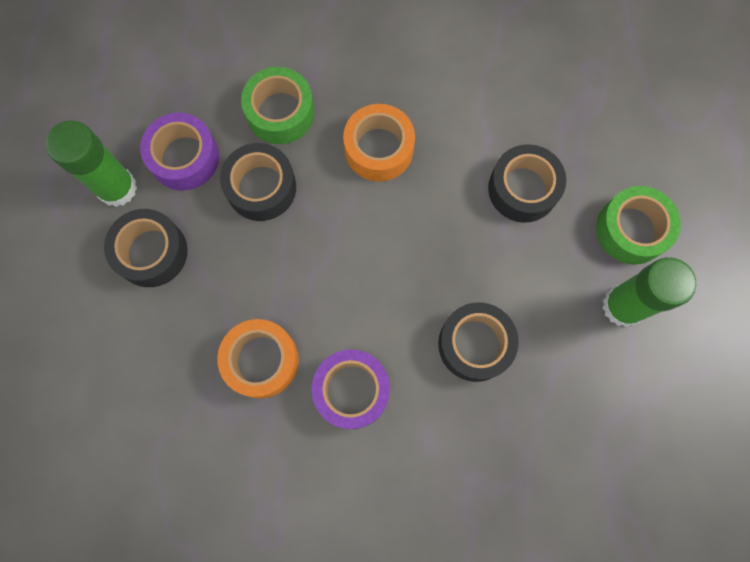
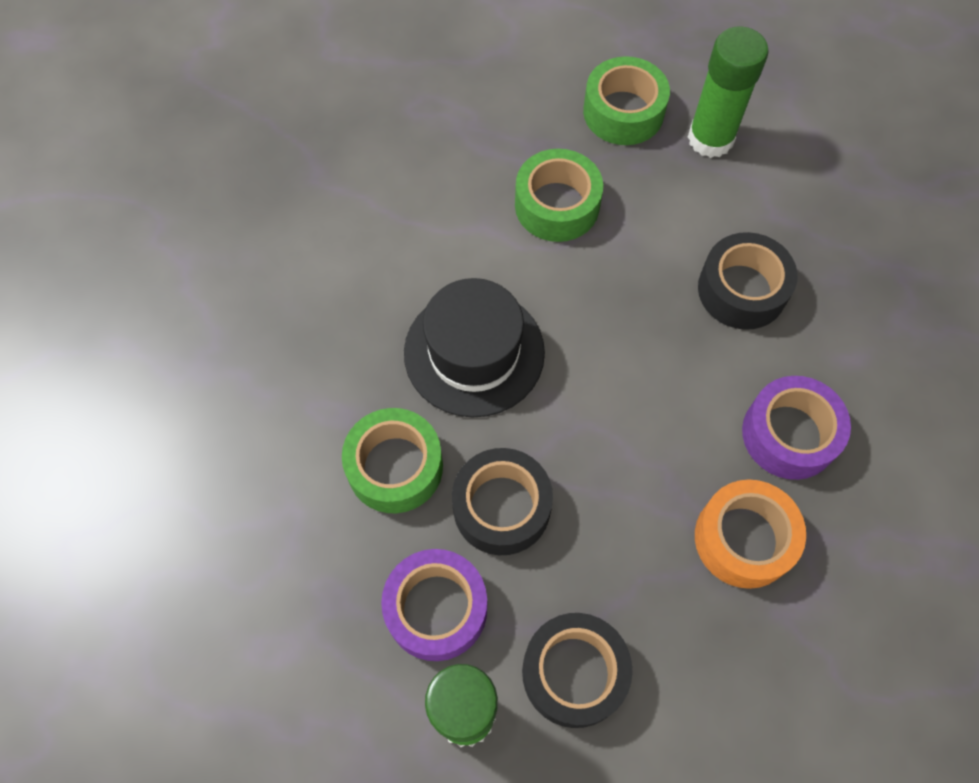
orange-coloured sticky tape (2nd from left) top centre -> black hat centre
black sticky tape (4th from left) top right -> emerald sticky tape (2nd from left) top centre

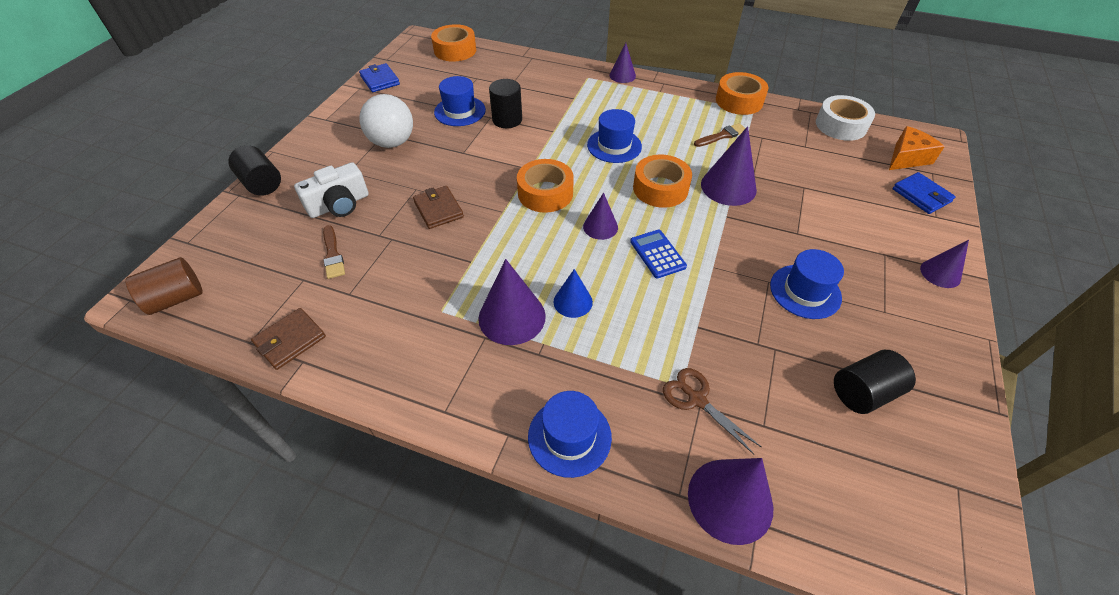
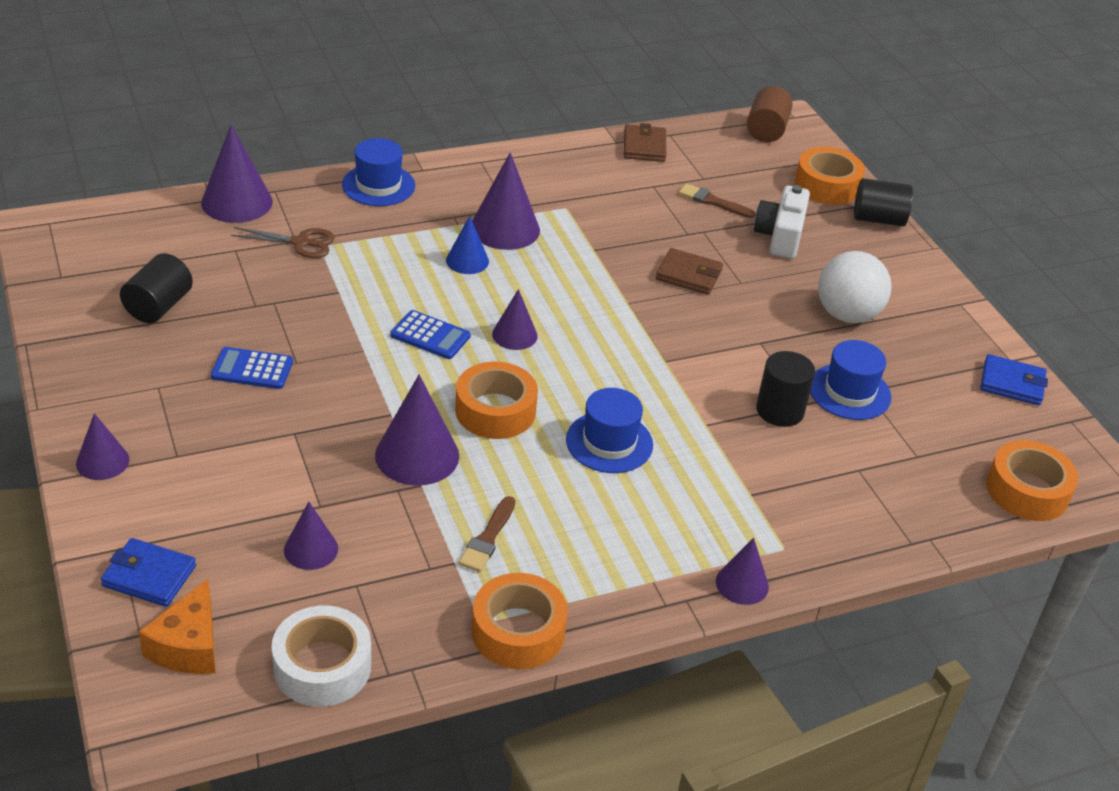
orange-coloured sticky tape (2nd from left in the first image) top centre -> orange-coloured sticky tape (3rd from left) top right, moved
cobalt hat (4th from left) middle right -> cobalt pocket calculator (1st from left) middle left
none -> royal purple cone shape (3rd from left) bottom left

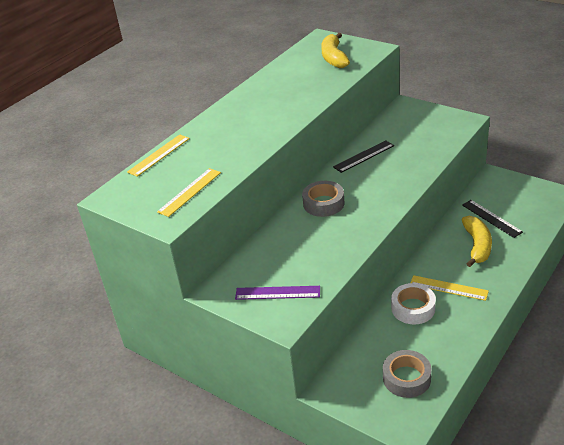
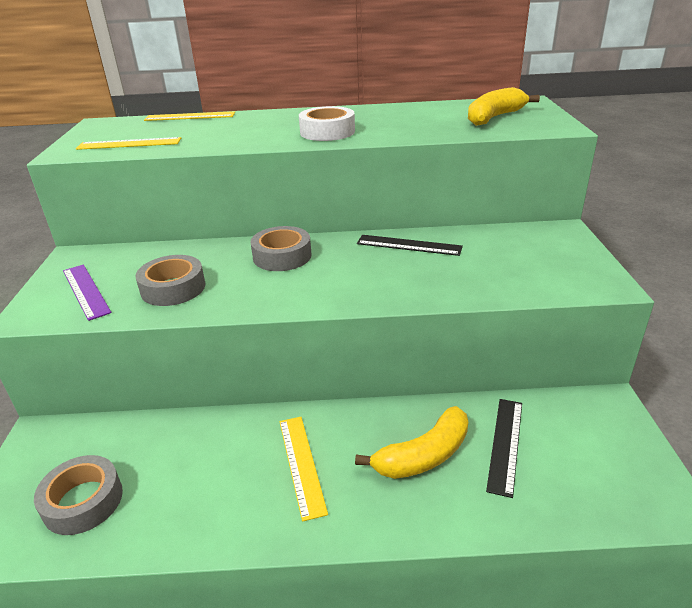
white sticky tape bottom right -> white sticky tape top centre, moved
none -> grey sticky tape (2nd from left) middle left

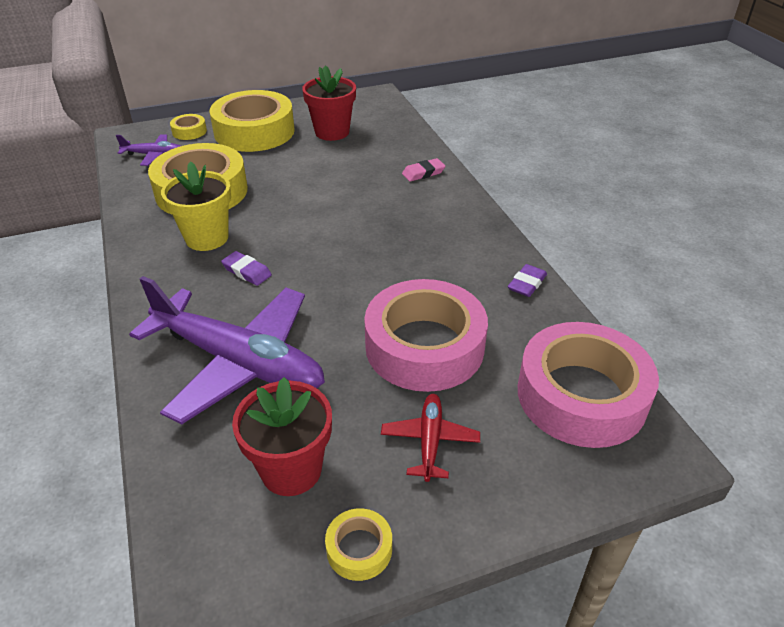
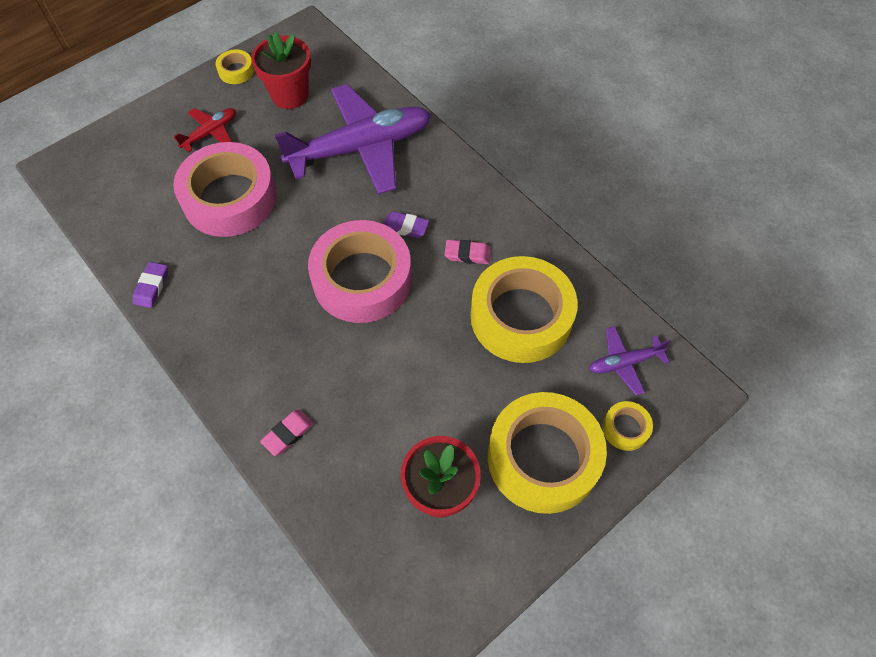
bright yellow plant pot top left -> pink gum eraser (2nd from left) centre
royal purple toy plane (2nd from left in the first image) middle left -> royal purple toy plane (1st from left) top centre, 150 degrees clockwise
pink sticky tape (2nd from left) middle right -> pink sticky tape (2nd from left) centre, moved
crimson toy plane bottom centre -> crimson toy plane top left, 120 degrees counterclockwise

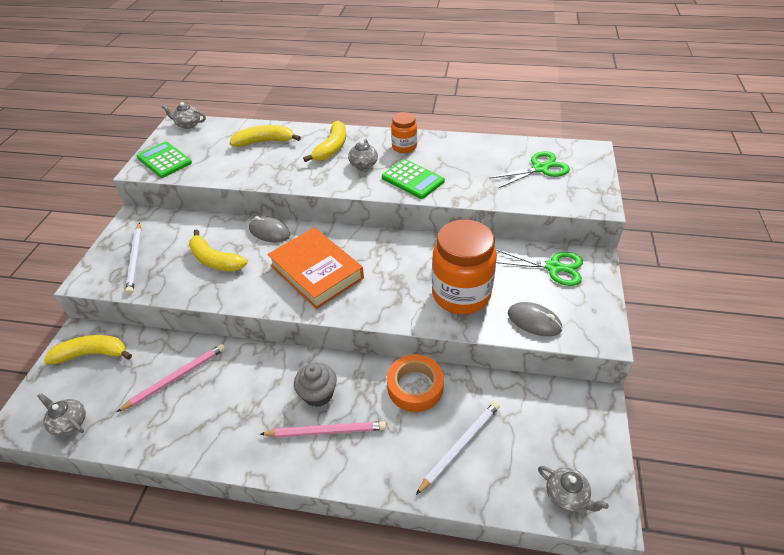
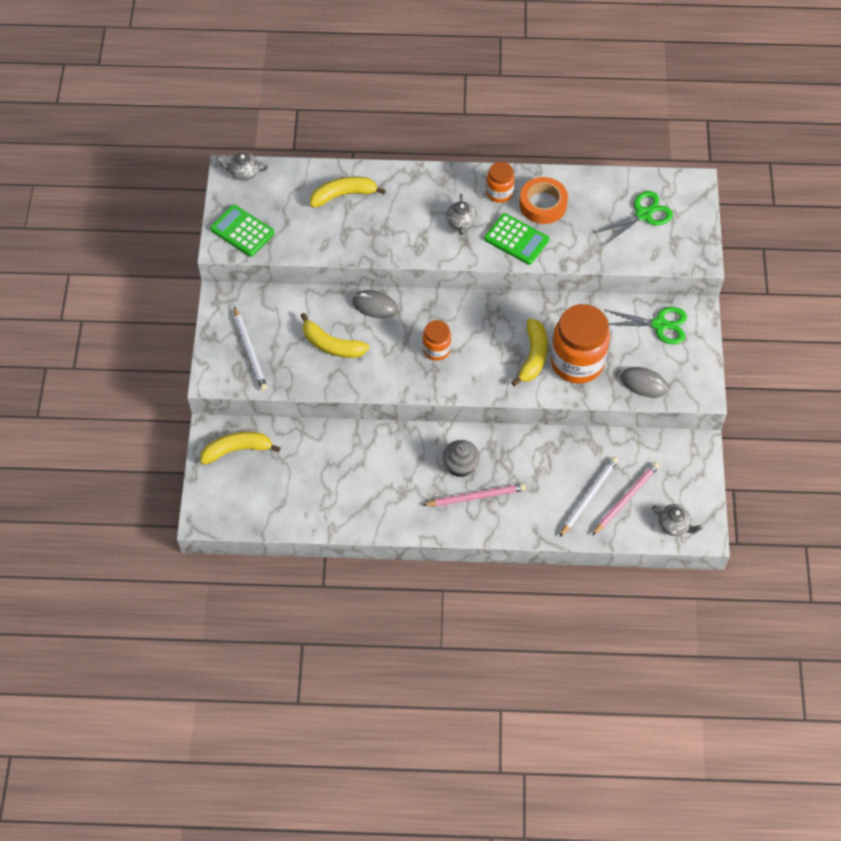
bright yellow banana (4th from left) top centre -> bright yellow banana (4th from left) centre, moved
orange-coloured hardback centre -> orange-coloured jar (1st from left) centre
pink lead pencil (1st from left in the first image) bottom left -> pink lead pencil (2nd from left) middle right, moved
orange-coloured sticky tape bottom centre -> orange-coloured sticky tape top centre, moved
grey teapot (1st from left) bottom left -> none

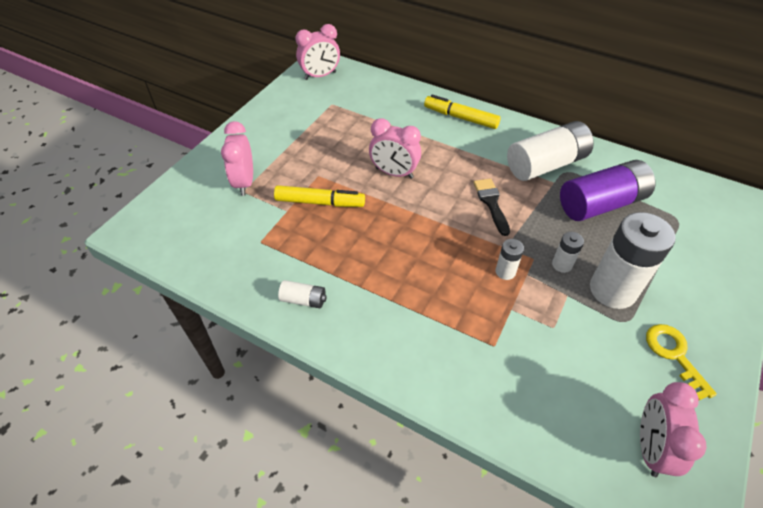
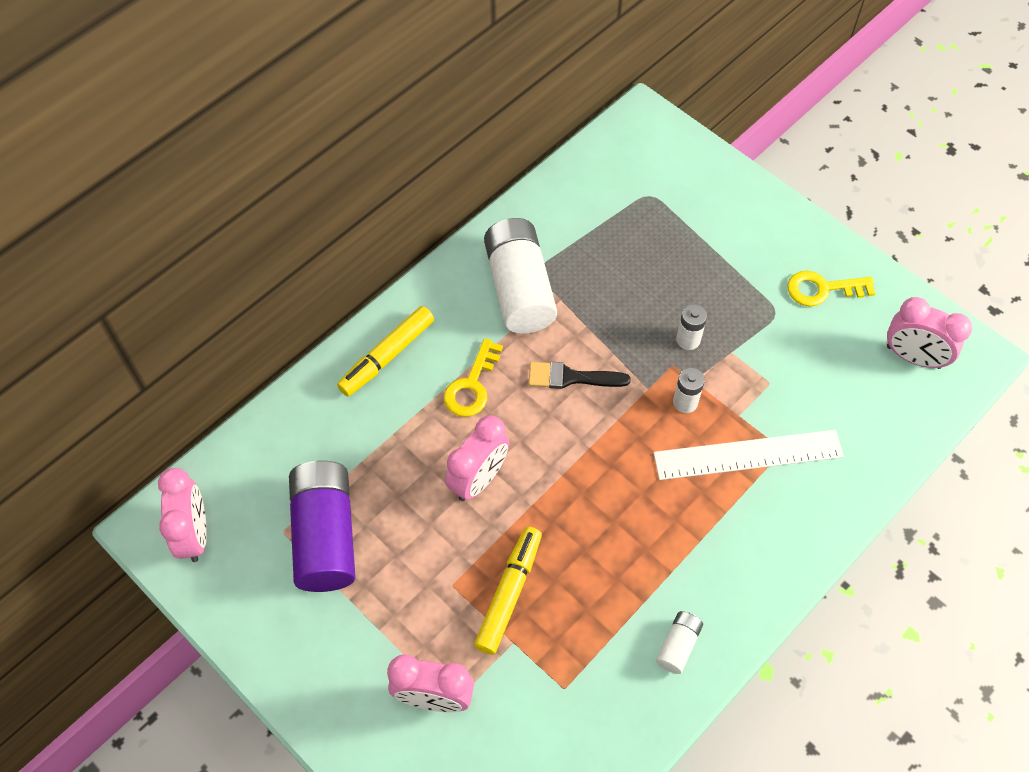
royal purple AA battery middle right -> royal purple AA battery bottom left, moved
white AA battery (5th from left) middle right -> none
none -> bright yellow key (1st from left) centre
none -> white straightedge middle right

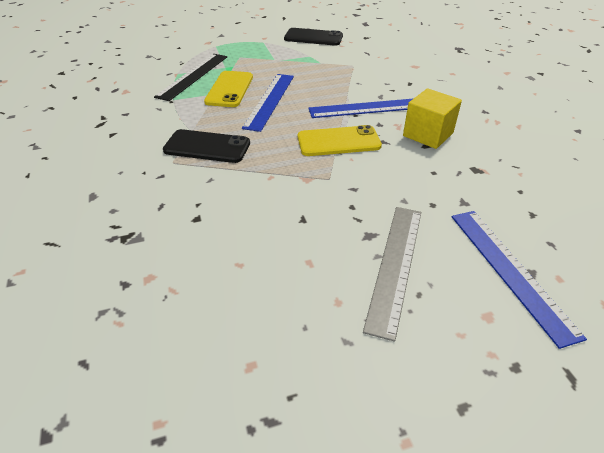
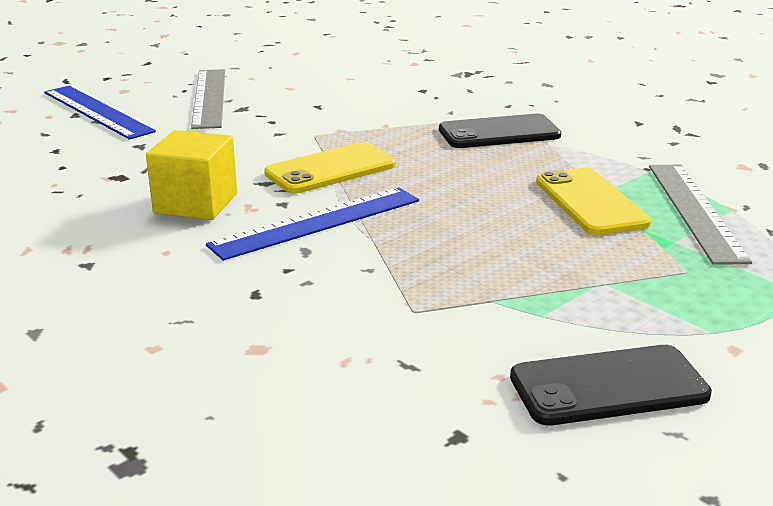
black straightedge top left -> grey straightedge (2nd from left) middle right
cobalt straightedge (1st from left) top centre -> none

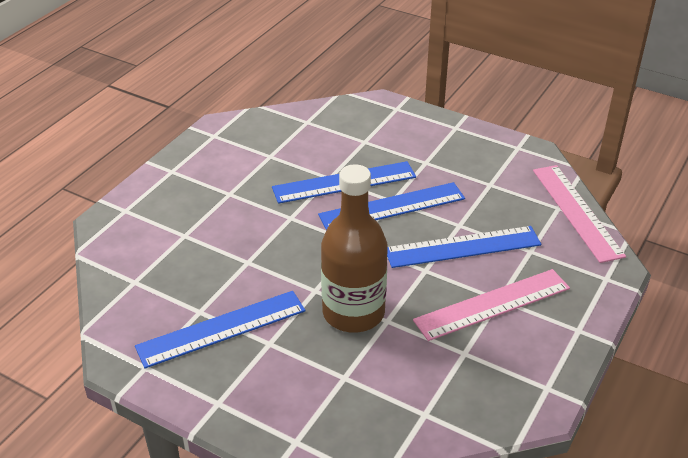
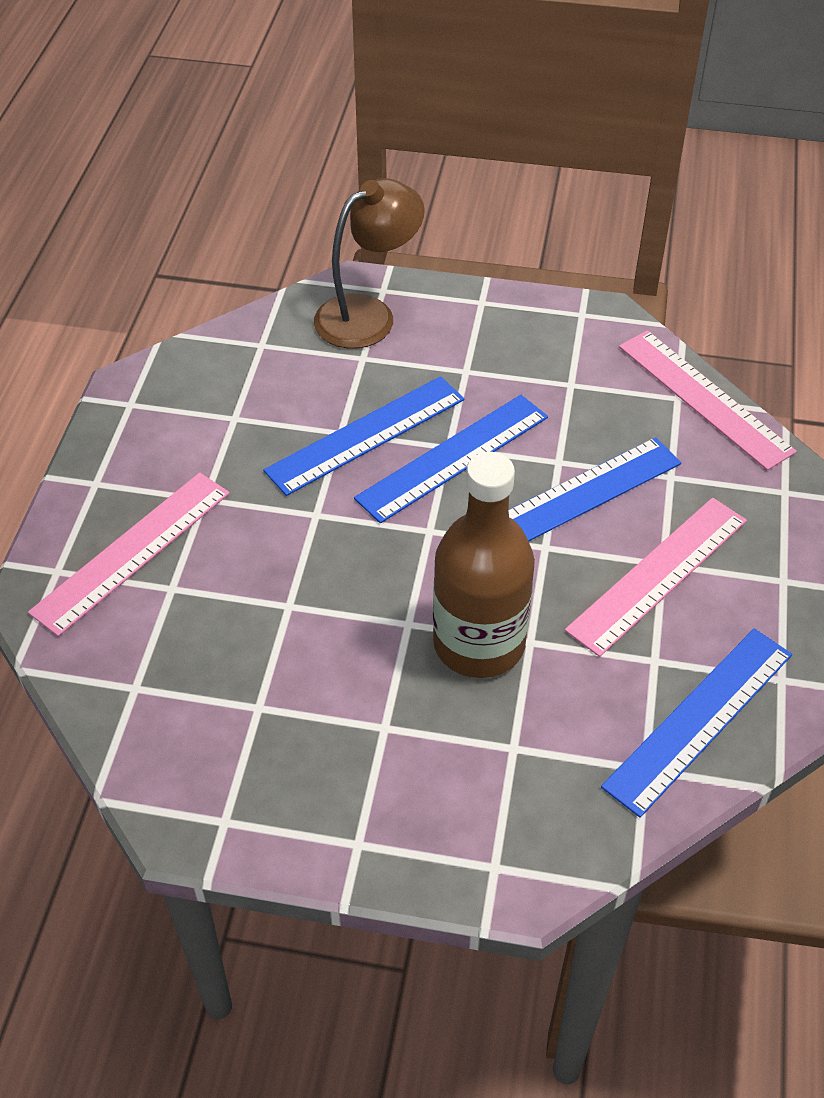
cobalt straightedge (1st from left in the first image) bottom left -> cobalt straightedge (4th from left) middle right, moved
none -> russet reading lamp top centre
none -> pink straightedge (1st from left) middle left

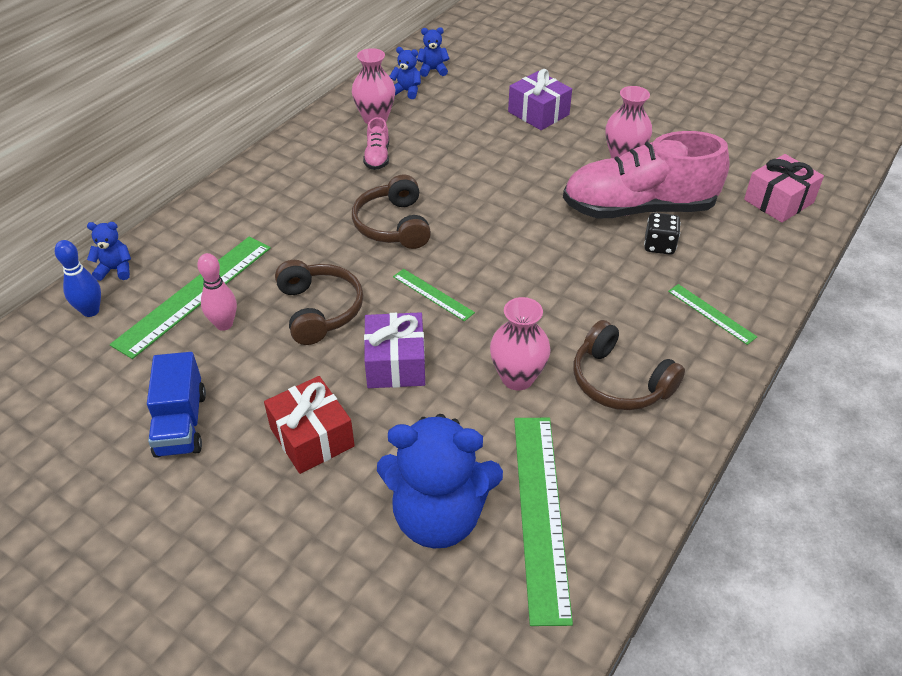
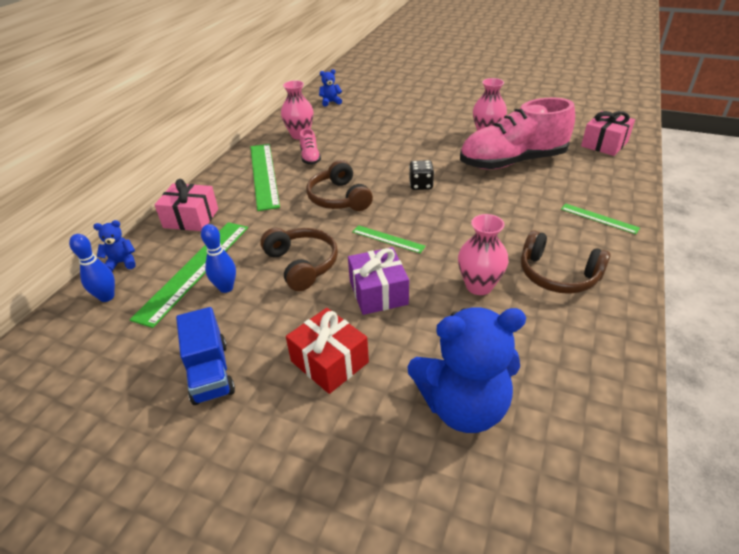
cobalt teddy bear (2nd from left) top centre -> none
royal purple gift (2nd from left) top centre -> none
black dice middle right -> black dice top centre, moved
pink skittle middle left -> cobalt skittle (2nd from left) middle left
emerald straightedge (3rd from left in the first image) bottom centre -> emerald straightedge (2nd from left) top centre, moved
none -> pink gift (1st from left) middle left

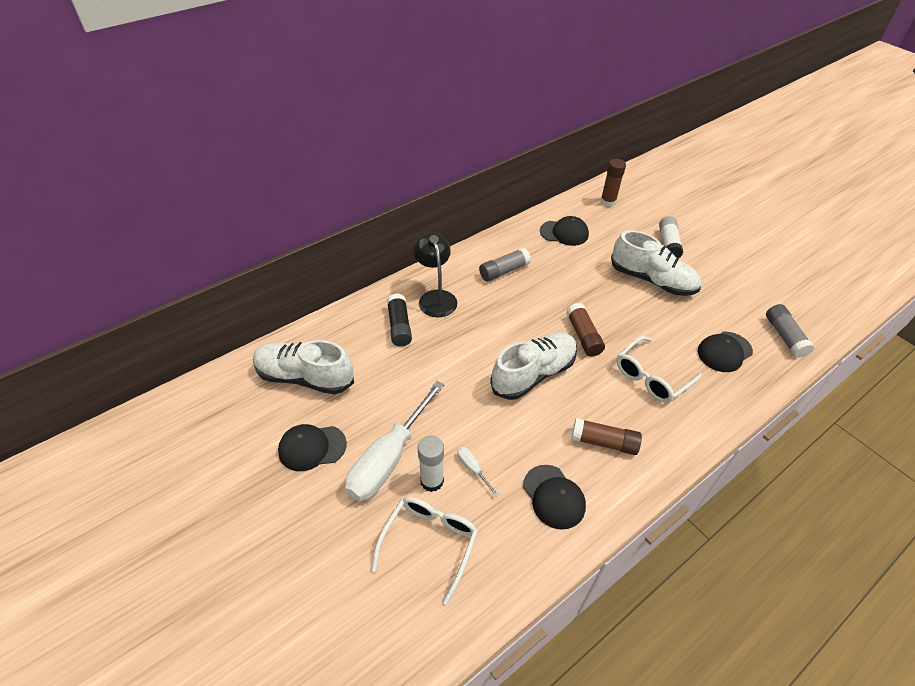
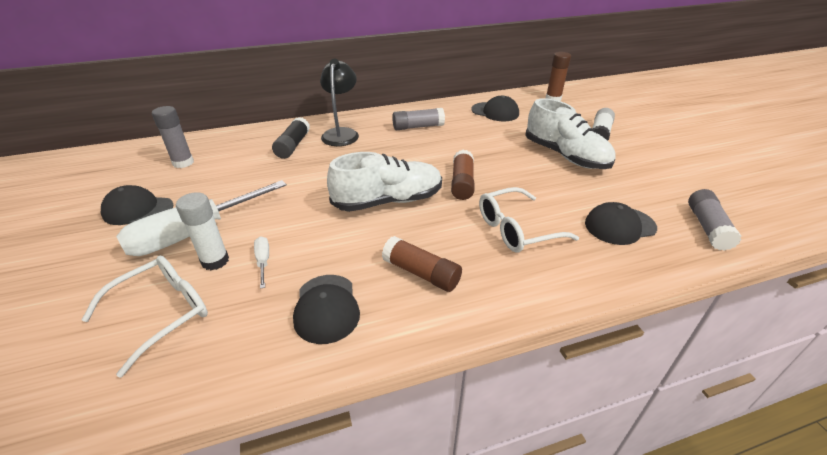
white sneaker (1st from left) middle left -> grey glue stick (1st from left) top left

